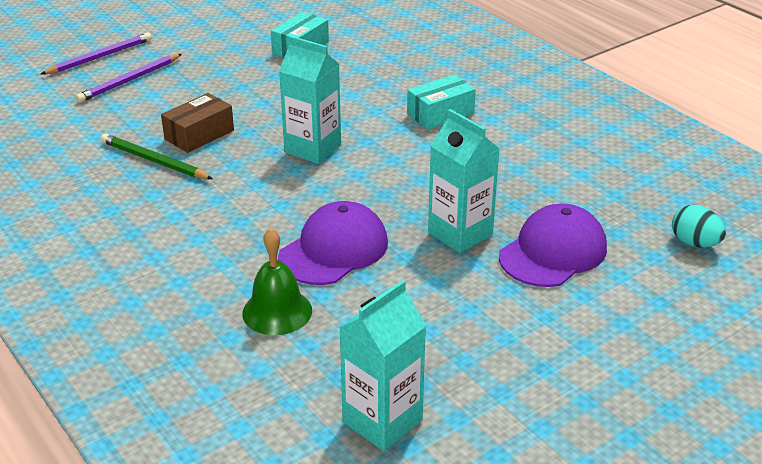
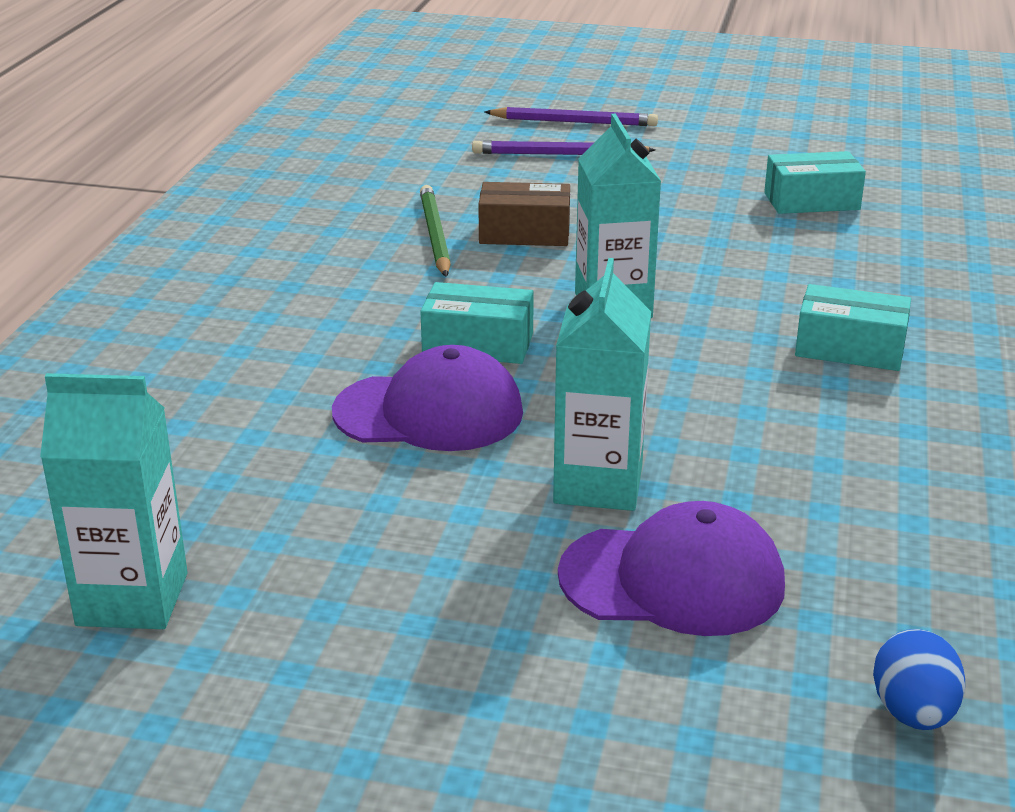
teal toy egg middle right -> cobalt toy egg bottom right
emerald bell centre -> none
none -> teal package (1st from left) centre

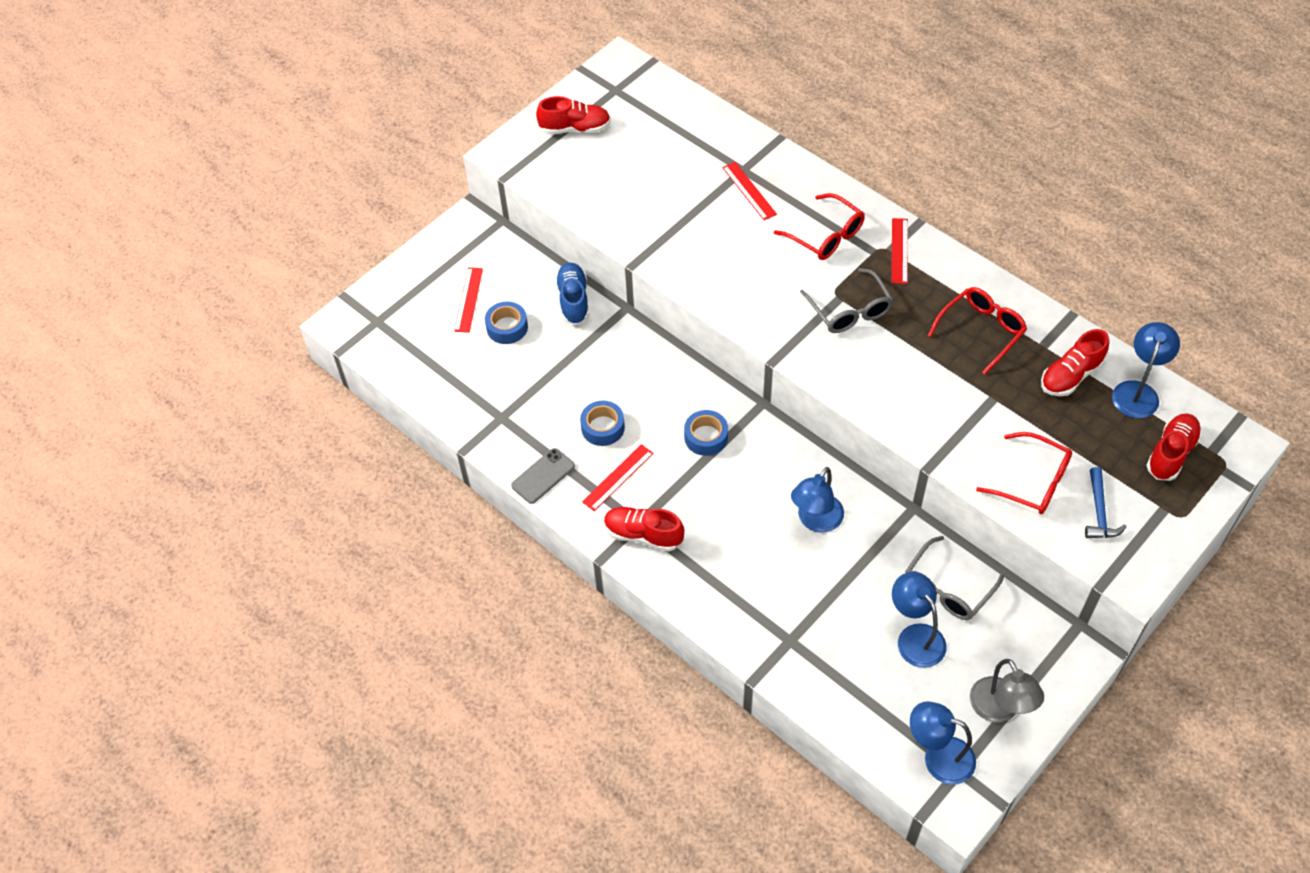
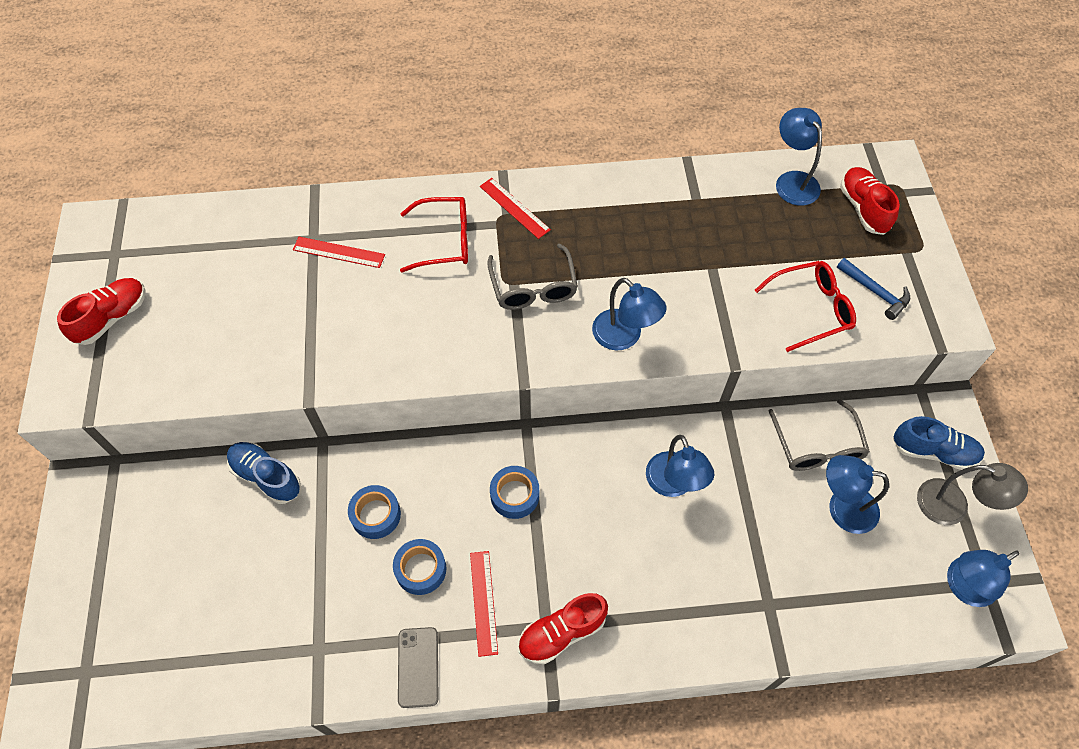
crimson straightedge (1st from left) centre -> none
grey eyeglasses (1st from left) centre, 60 degrees clockwise
crimson eyeglasses (2nd from left) middle right -> none
cobalt sticky tape (1st from left) centre -> cobalt sticky tape (1st from left) bottom centre, moved
crimson sneaker (3rd from left) middle right -> none
none -> cobalt reading lamp (1st from left) centre
none -> cobalt sneaker (2nd from left) middle right

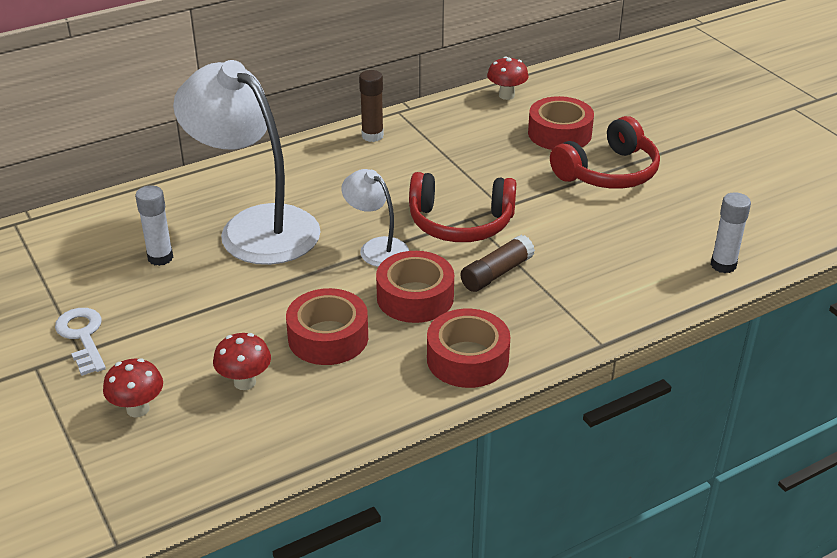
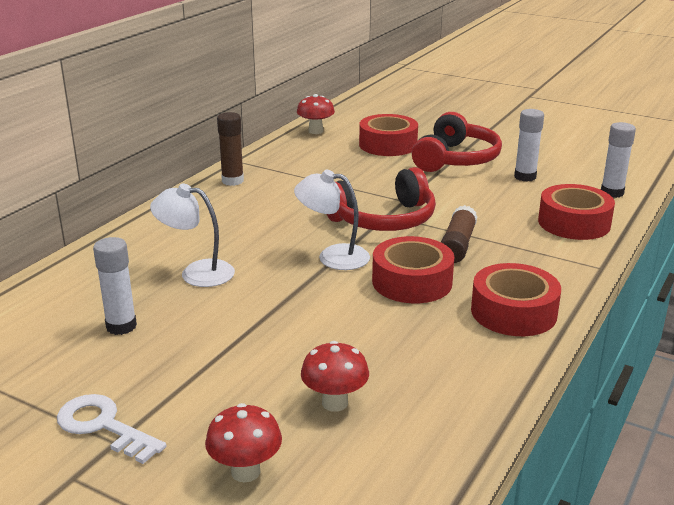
white reading lamp (1st from left) top left -> white reading lamp (1st from left) middle left, x0.49
crimson sticky tape (1st from left in the first image) centre -> crimson sticky tape (4th from left) middle right, moved
none -> white glue stick (2nd from left) top right

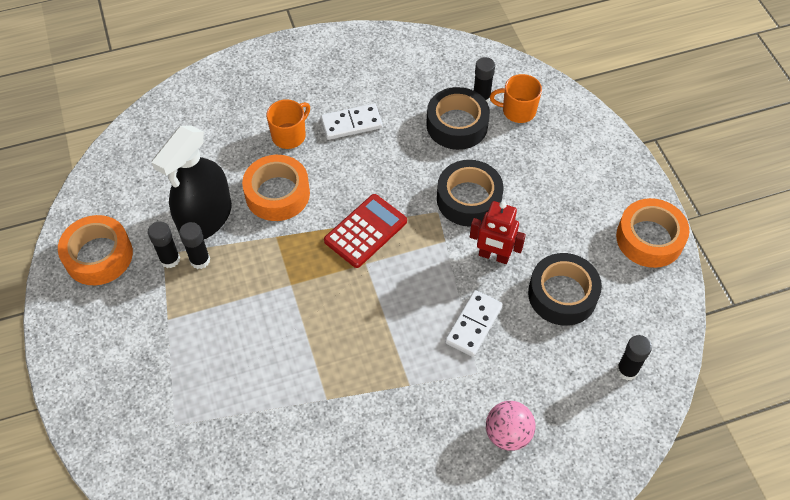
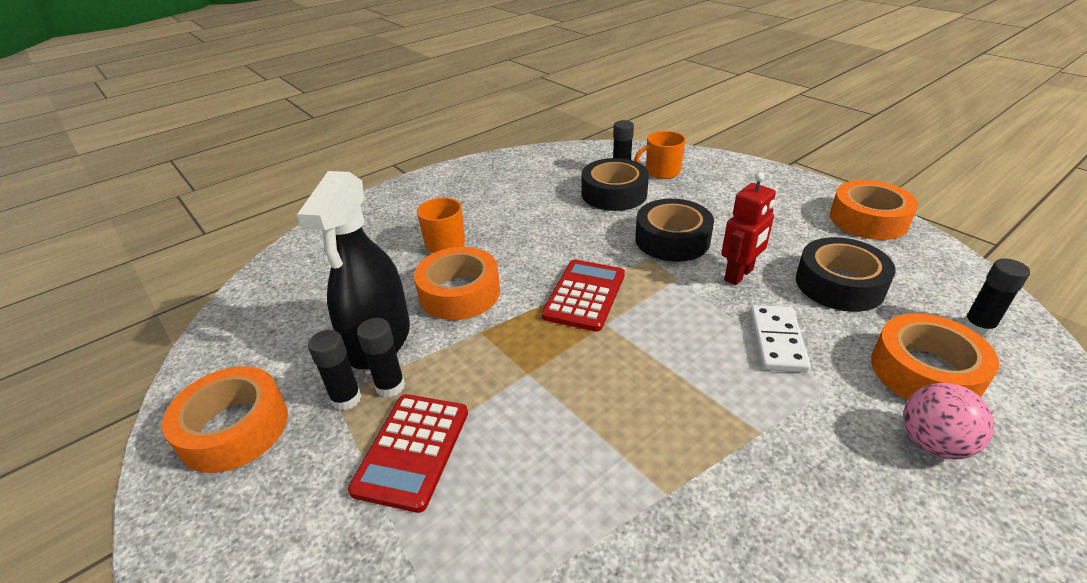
white domino (1st from left) top centre -> none
crimson toy robot centre -> crimson toy robot middle right, 45 degrees counterclockwise
none -> orange-coloured sticky tape (4th from left) middle right
none -> crimson pocket calculator (1st from left) bottom centre

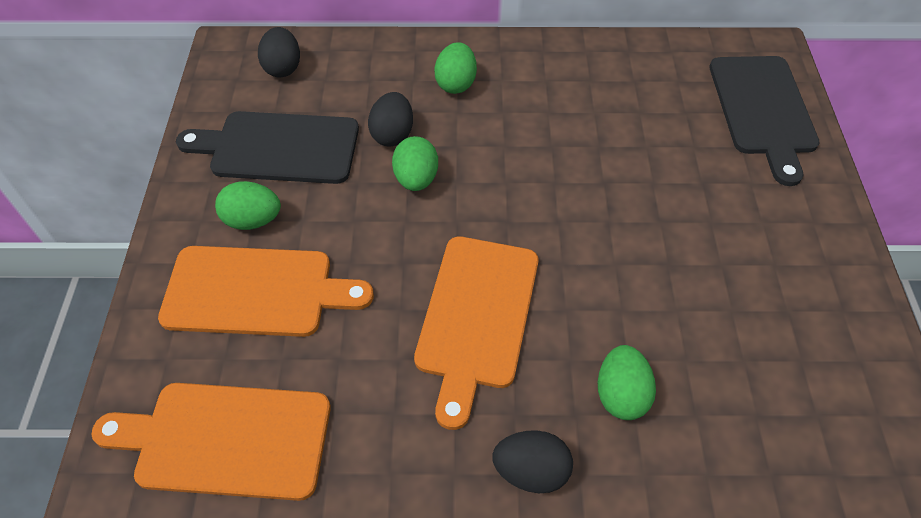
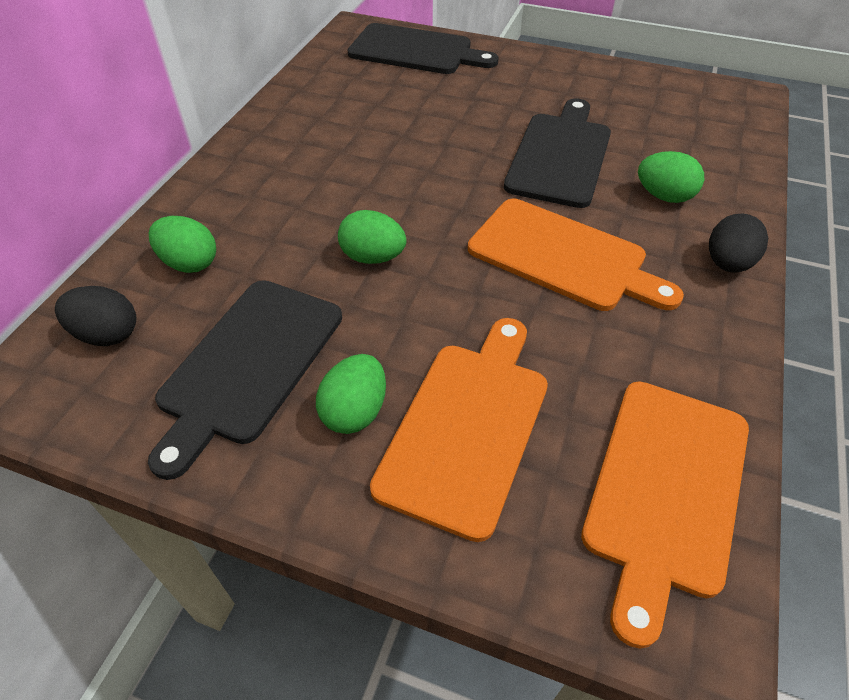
emerald toy egg (3rd from left in the first image) top centre -> emerald toy egg (1st from left) middle left, moved
black toy egg (2nd from left) top centre -> none
none -> black chopping board (3rd from left) top centre

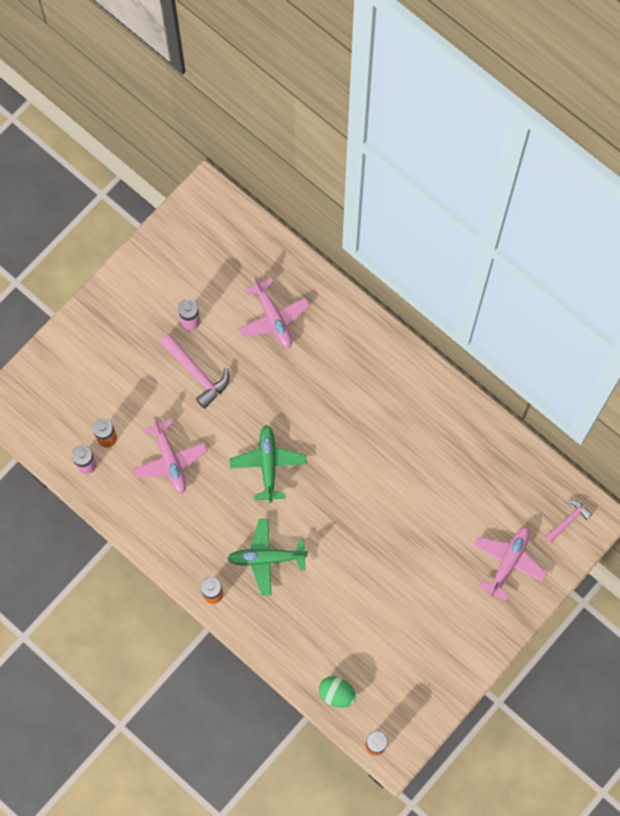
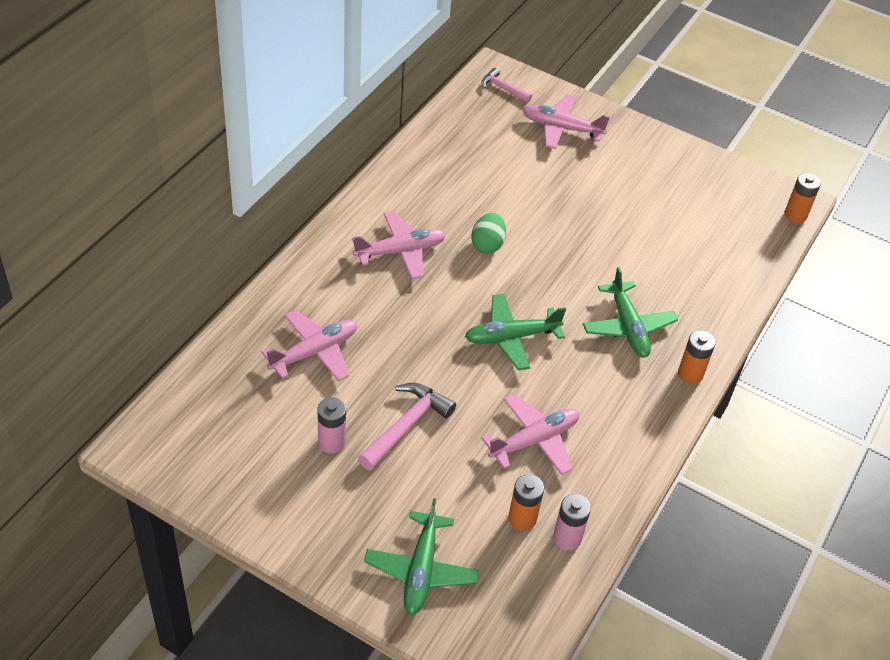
emerald toy egg bottom centre -> emerald toy egg centre, moved
none -> pink toy plane (2nd from left) centre
none -> emerald toy plane (1st from left) bottom centre

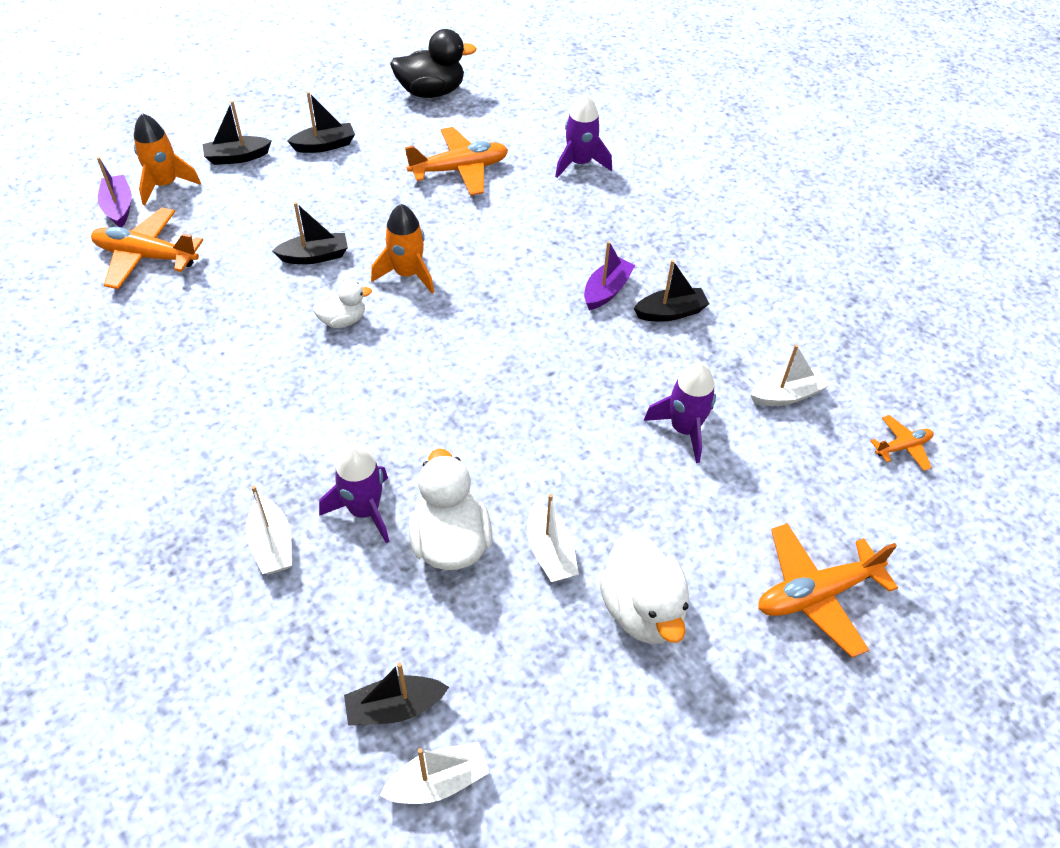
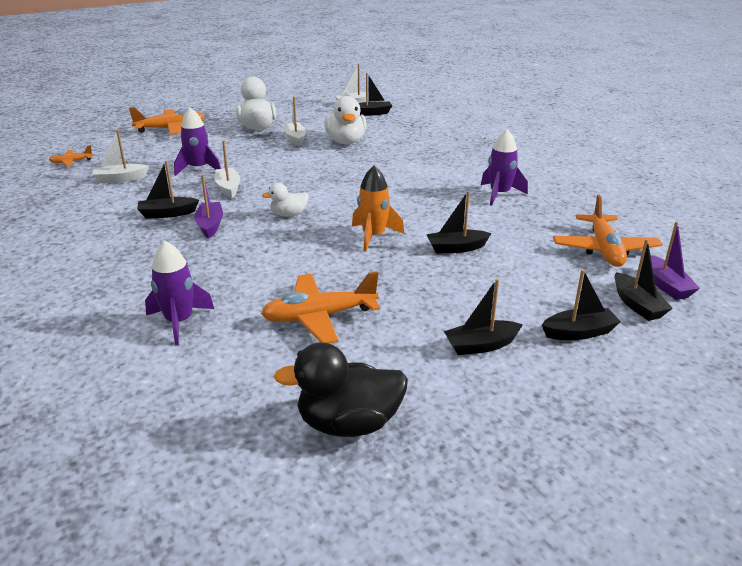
orange-coloured rocket (1st from left) top left -> black toy boat (6th from left) middle right
orange-coloured toy plane (1st from left in the first image) top left -> orange-coloured toy plane (4th from left) middle right, 75 degrees clockwise
royal purple toy boat (2nd from left in the first image) top centre -> royal purple toy boat (1st from left) middle left, 135 degrees clockwise
white toy duck (1st from left in the first image) middle left -> white toy duck (2nd from left) centre, moved
royal purple rocket (1st from left in the first image) centre -> royal purple rocket (3rd from left) top right, moved
white toy boat (1st from left in the first image) middle left -> white toy boat (2nd from left) top left, moved

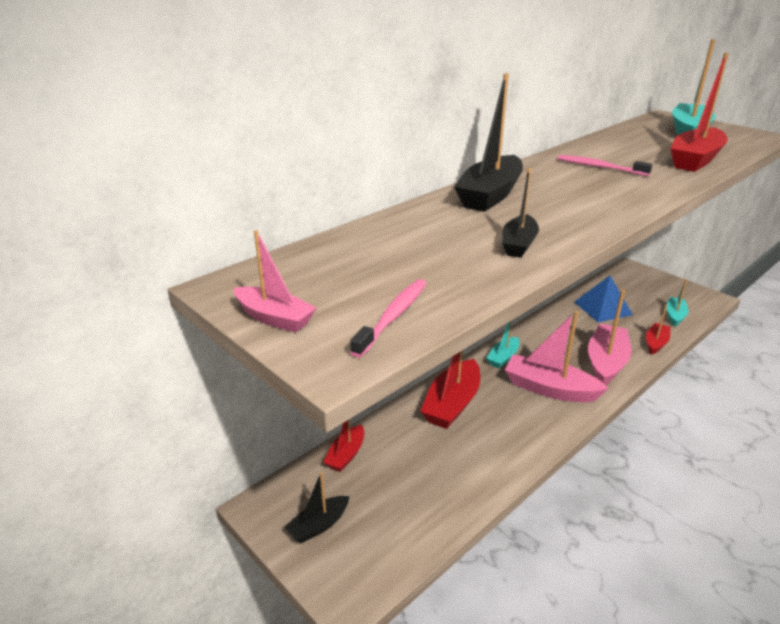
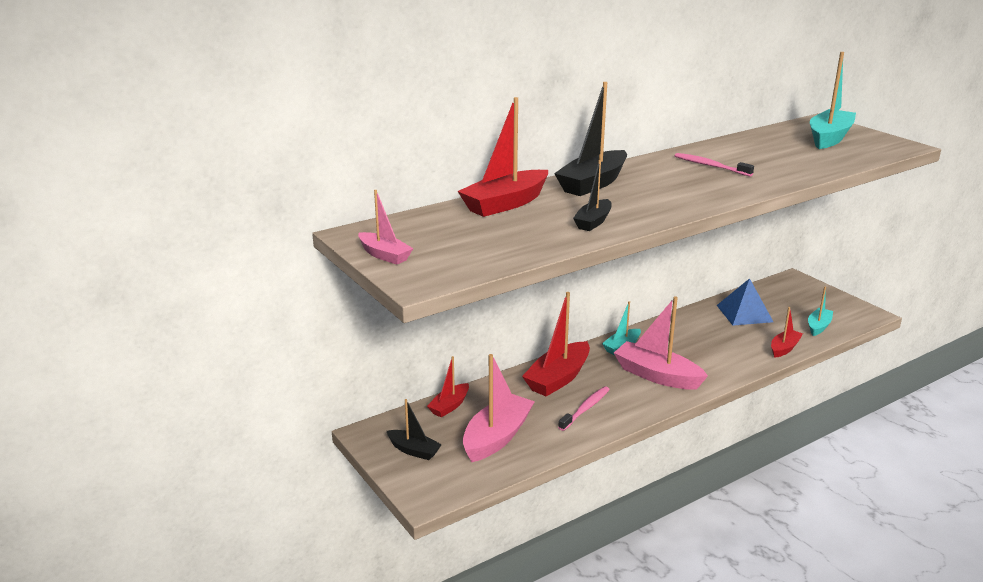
crimson toy boat (4th from left in the first image) top right -> crimson toy boat (2nd from left) top centre, moved
pink tooth brush (1st from left) centre -> pink tooth brush (1st from left) bottom centre, moved
pink toy boat (3rd from left in the first image) middle right -> pink toy boat (2nd from left) bottom centre, moved
black toy boat (1st from left) bottom centre, 120 degrees counterclockwise

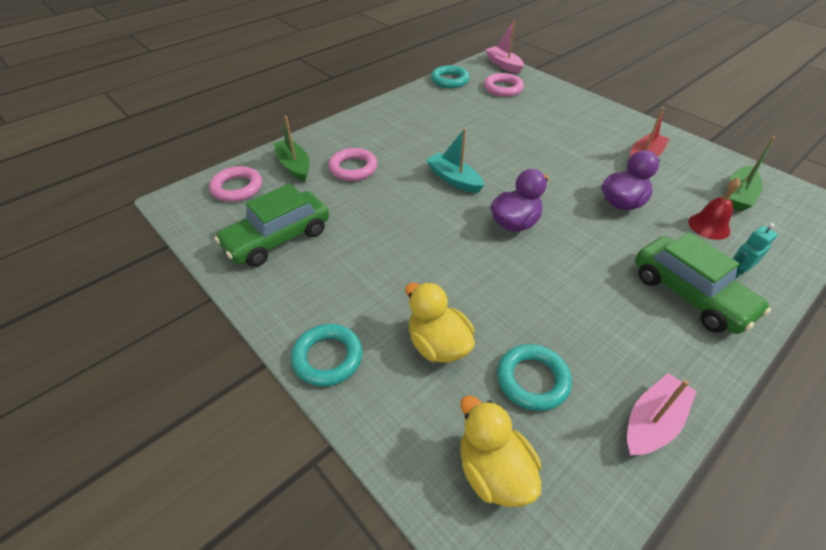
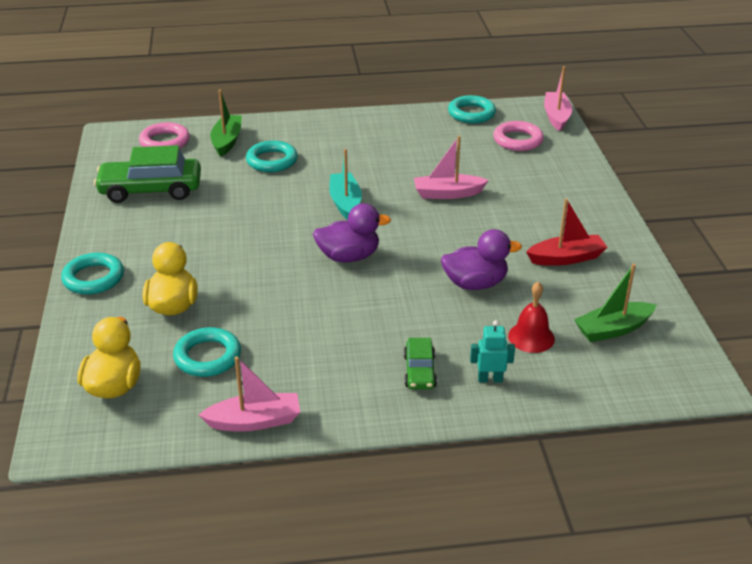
pink ring (2nd from left) top centre -> teal ring (3rd from left) top centre
emerald automobile (2nd from left) middle right -> emerald automobile (2nd from left) centre, x0.52
none -> pink toy boat (2nd from left) top centre

